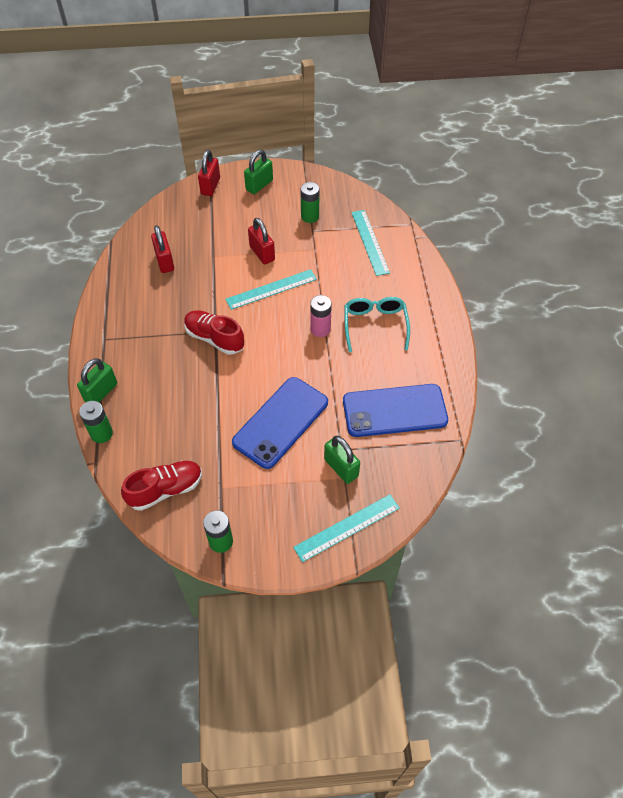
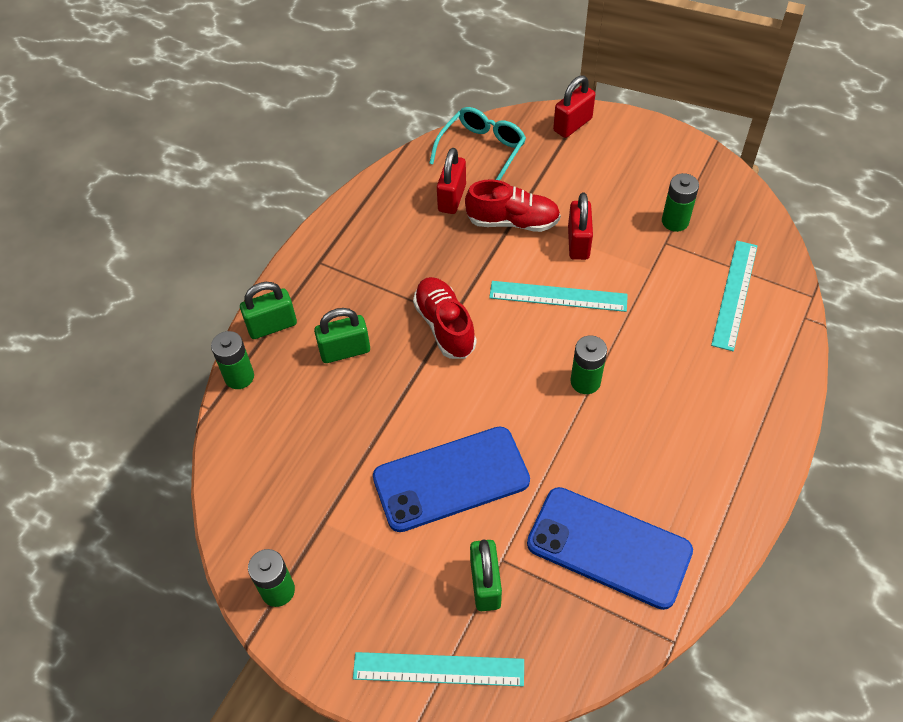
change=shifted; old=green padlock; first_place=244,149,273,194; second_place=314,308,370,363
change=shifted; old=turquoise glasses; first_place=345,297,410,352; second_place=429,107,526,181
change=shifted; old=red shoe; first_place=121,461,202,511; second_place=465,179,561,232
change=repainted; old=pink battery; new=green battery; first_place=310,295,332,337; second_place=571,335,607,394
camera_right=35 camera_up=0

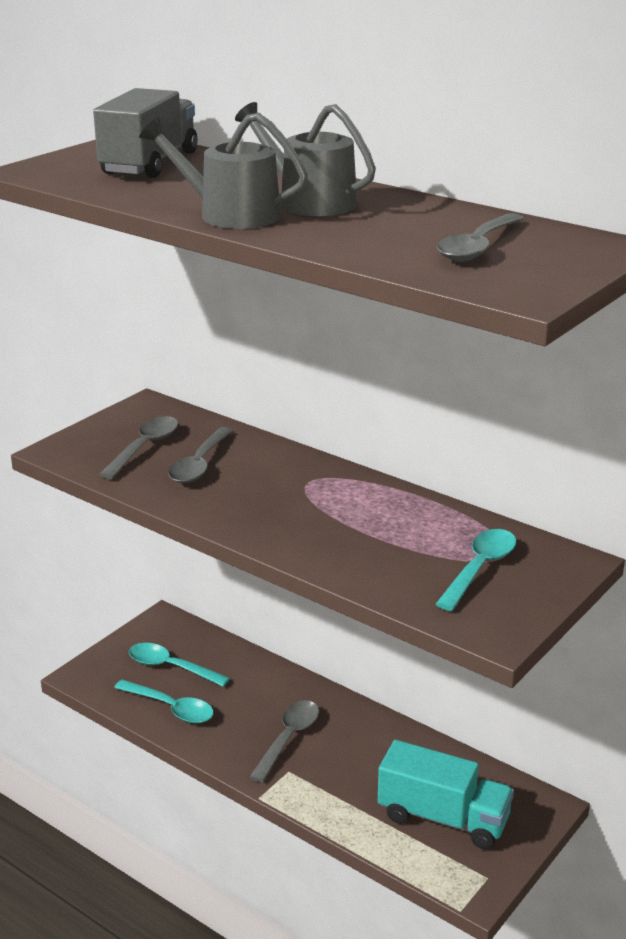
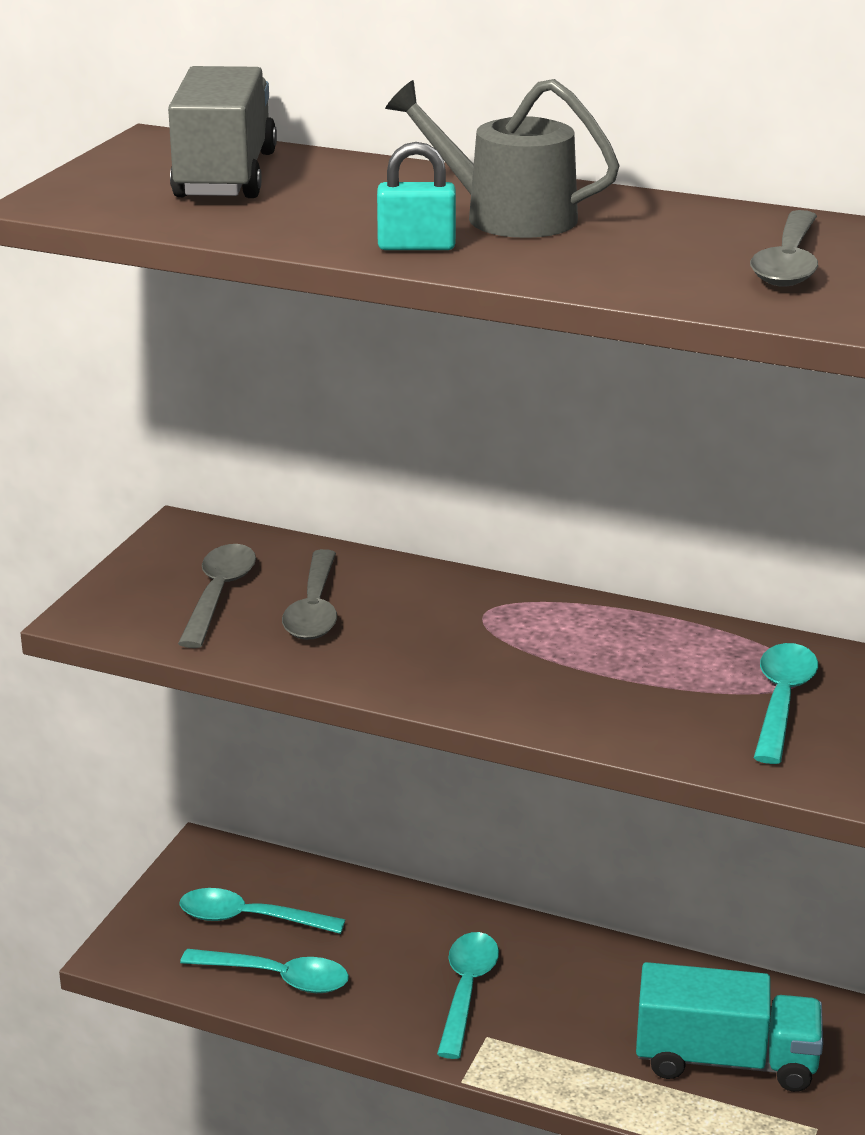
change=swapped; old=grey watering can; new=turquoise padlock; first_place=139,112,308,229; second_place=377,142,456,250
change=repainted; old=grey spoon; new=turquoise spoon; first_place=250,700,319,782; second_place=437,932,499,1059
camera_right=-15 camera_up=0

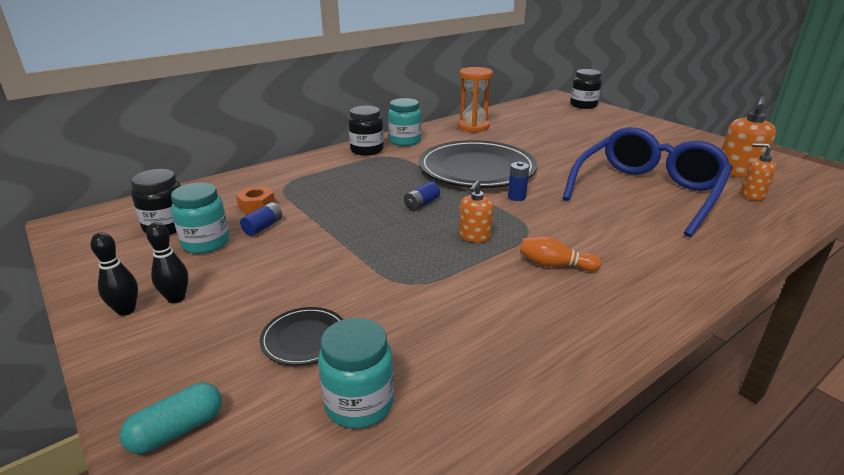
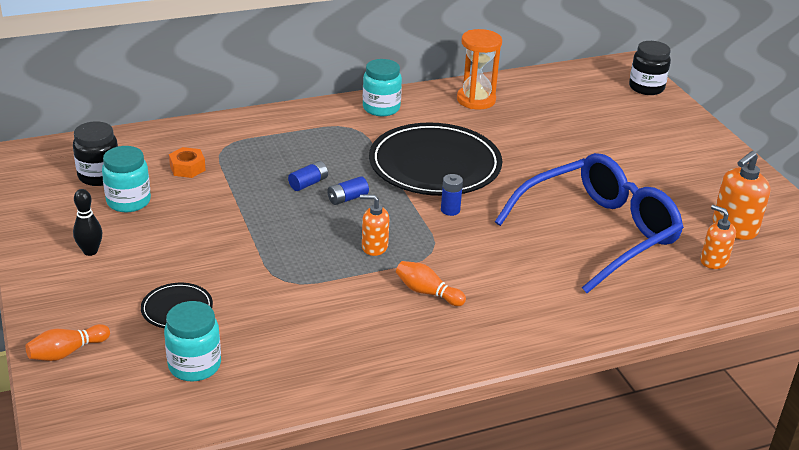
change=swapped; old=turquoise capsule; new=orange bowling pin; first_place=119,382,222,454; second_place=25,324,110,361
change=shifted; old=blue battery; first_place=240,202,282,236; second_place=288,161,328,191
change=rotated; old=orange soap dispenser; first_place=459,180,493,243; second_place=360,194,389,256; degrees=60
change=gone; old=black bowling pin; first_place=90,232,138,316
change=gone; old=black jar; first_place=348,106,384,156
camera_right=15 camera_up=5

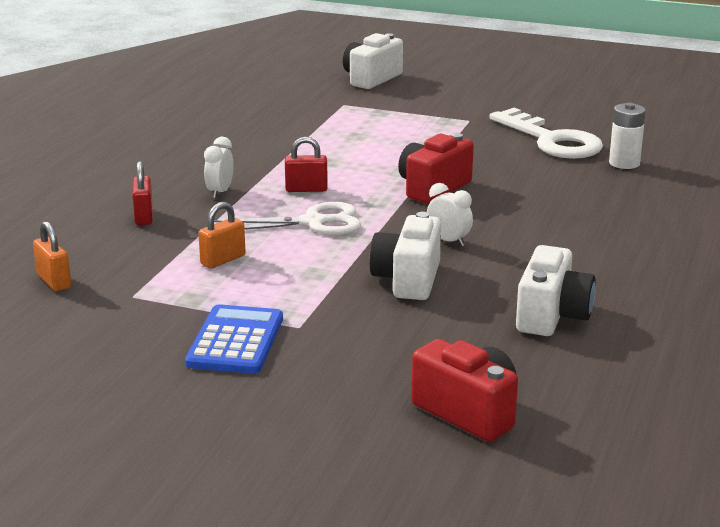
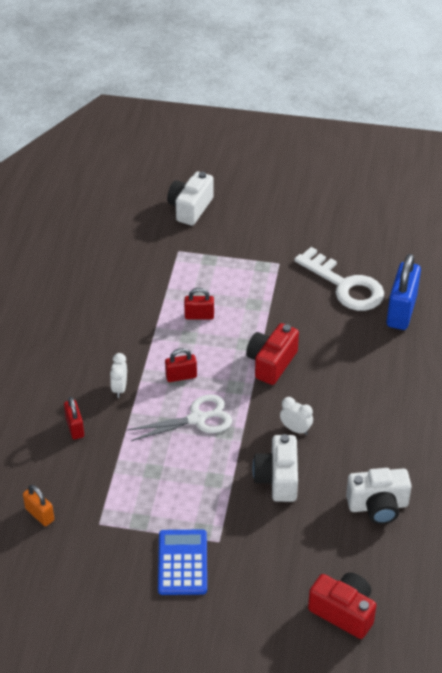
change=new; new=red padlock; second_place=184,288,214,319
change=rotated; old=white camera; first_place=516,245,596,336; second_place=346,468,412,524; degrees=75
change=swapped; old=white battery; new=blue padlock; first_place=609,103,646,169; second_place=386,254,421,330
change=gone; old=orange padlock; first_place=198,202,246,269
camera_right=-10 camera_up=20

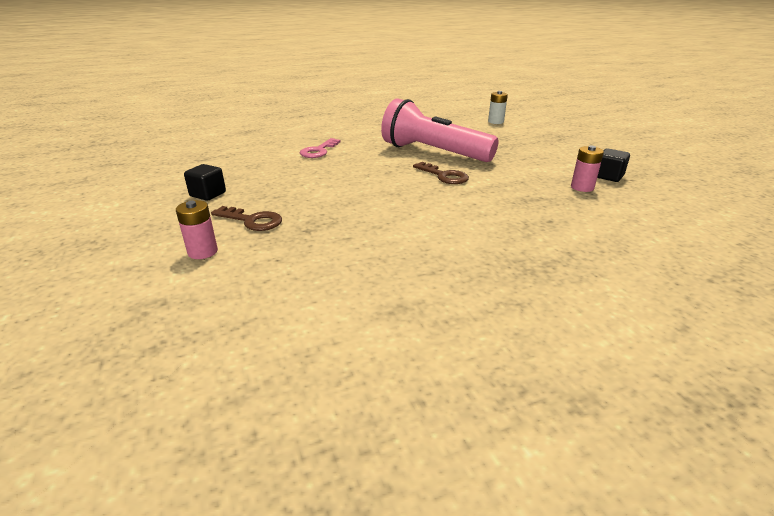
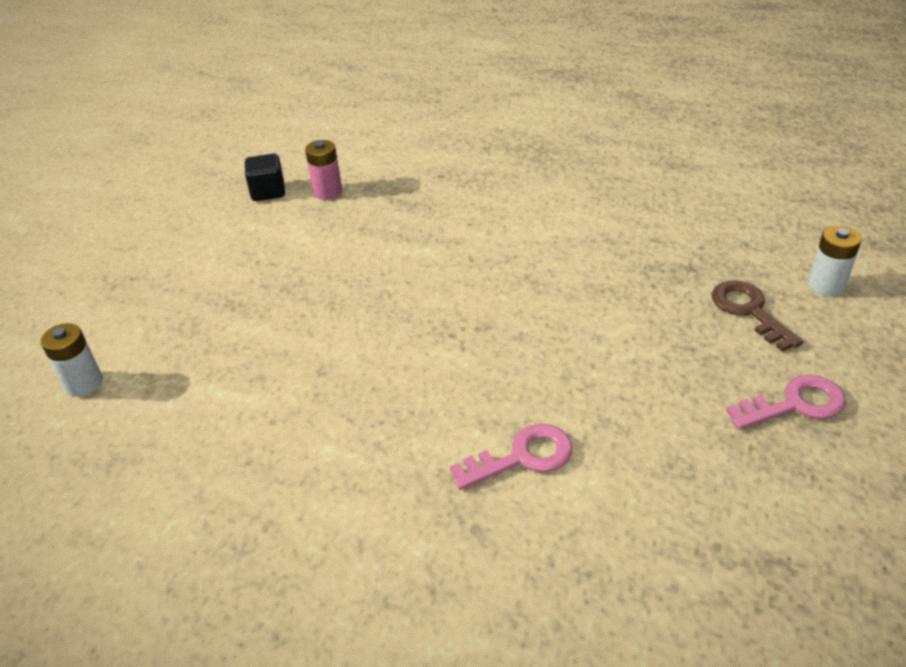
change=swapped; old=black cube; new=pink key; first_place=184,164,226,201; second_place=726,375,846,430
change=repainted; old=pink battery; new=white battery; first_place=176,200,218,259; second_place=808,226,861,297
change=gone; old=pink flashlight; first_place=381,98,499,162
change=gone; old=brown key; first_place=413,162,469,184
camera_right=-135 camera_up=10

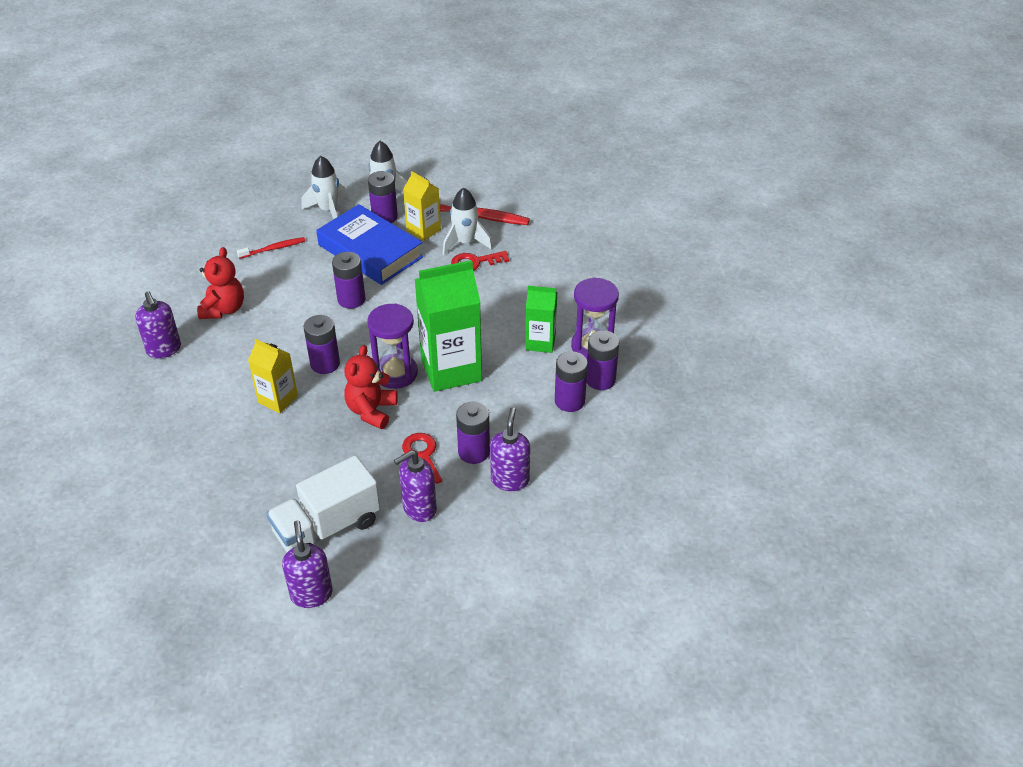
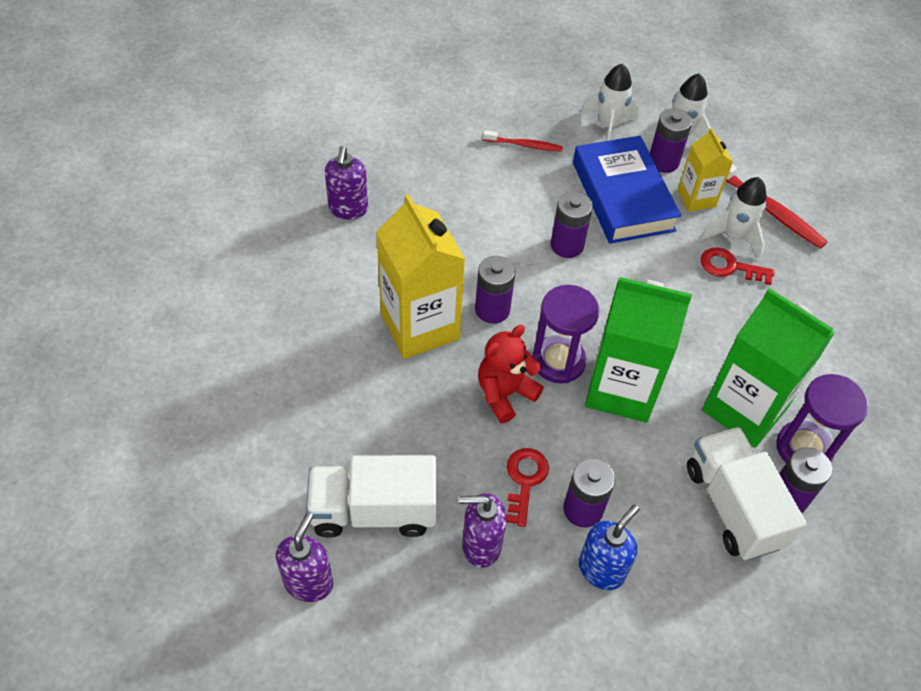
change=scaled; old=yellow carton; first_place=248,339,298,414; second_place=376,194,465,359; factor=1.8
change=repainted; old=purple soap dispenser; new=blue soap dispenser; first_place=490,407,530,491; second_place=579,505,639,590
change=swapped; old=purple battery; new=white truck; first_place=555,351,588,412; second_place=687,427,807,560
change=scaled; old=green carton; first_place=525,286,557,353; second_place=702,288,835,448; factor=1.8
change=gone; old=red teddy bear; first_place=197,247,244,319
camera_right=30 camera_up=10

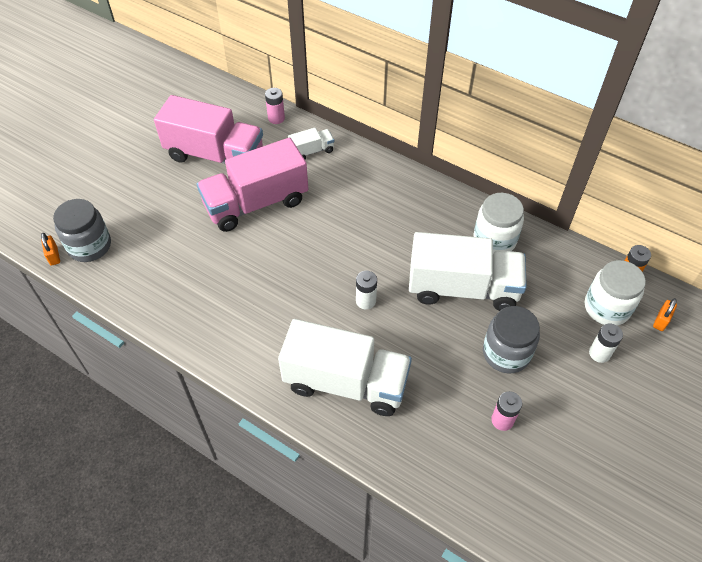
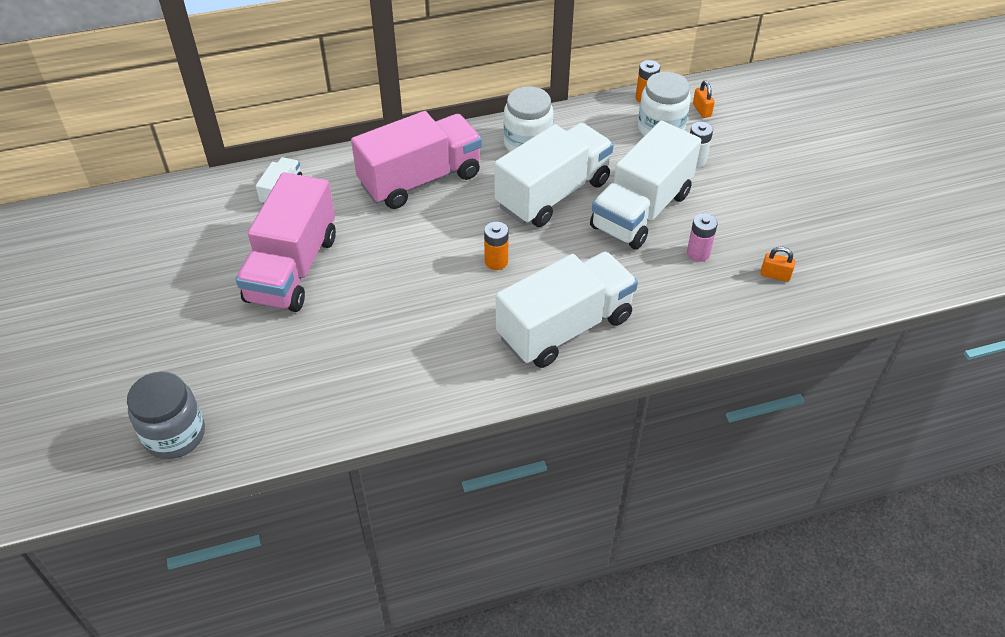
change=shifted; old=pink truck; first_place=154,95,263,164; second_place=351,111,482,209
change=repainted; old=white battery; new=orange battery; first_place=356,271,377,309; second_place=484,222,509,270
change=swapped; old=grey jar; new=white truck; first_place=483,306,540,373; second_place=590,121,701,249
change=shifted; old=orange padlock; first_place=41,233,60,266; second_place=760,247,795,282
change=gone; old=pink battery; first_place=265,88,285,124
camera_right=-50 camera_up=-5

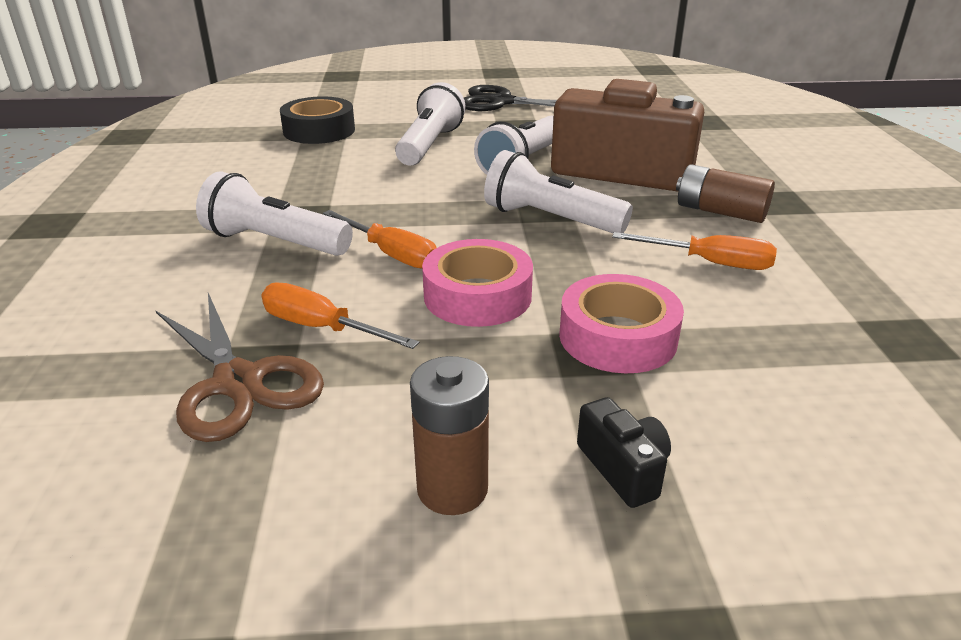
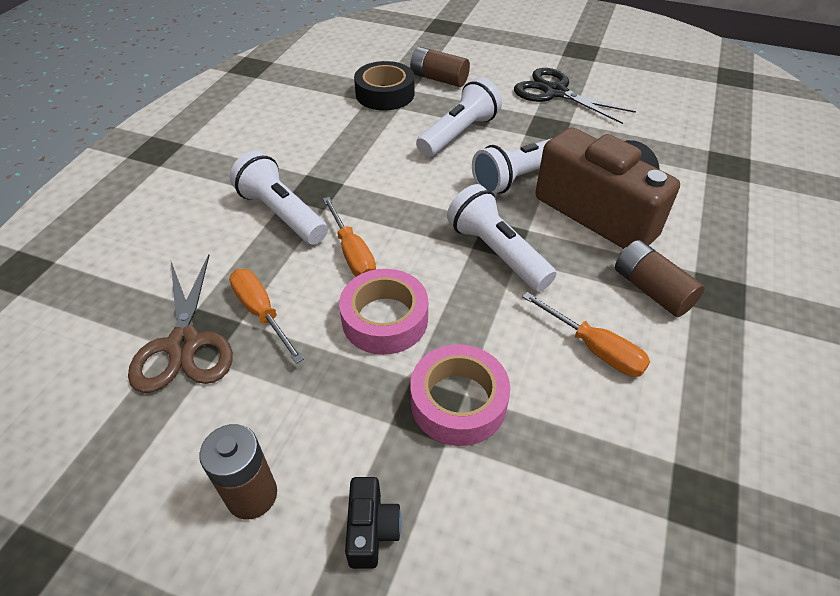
change=new; new=brown battery; second_place=410,47,470,87
camera_right=25 camera_up=15

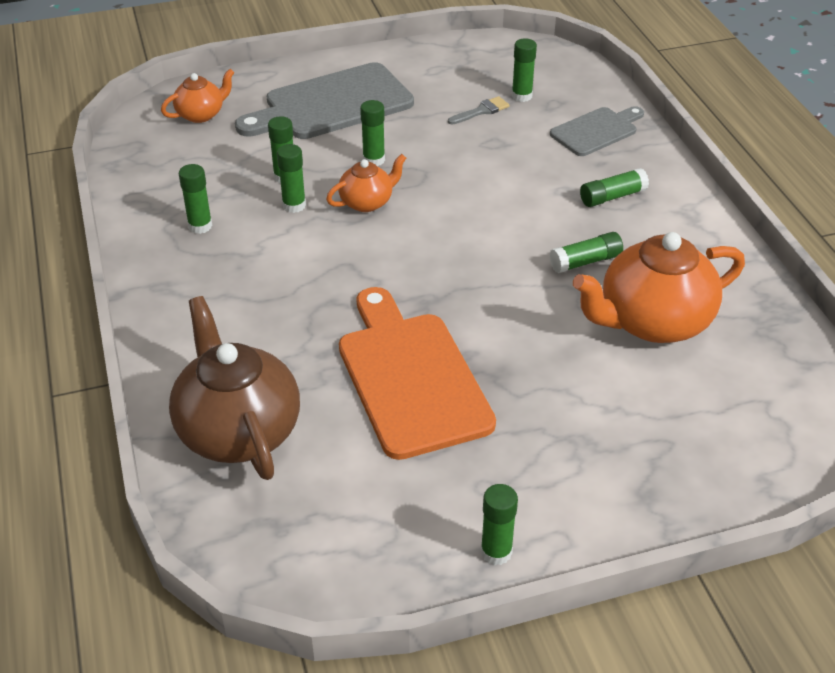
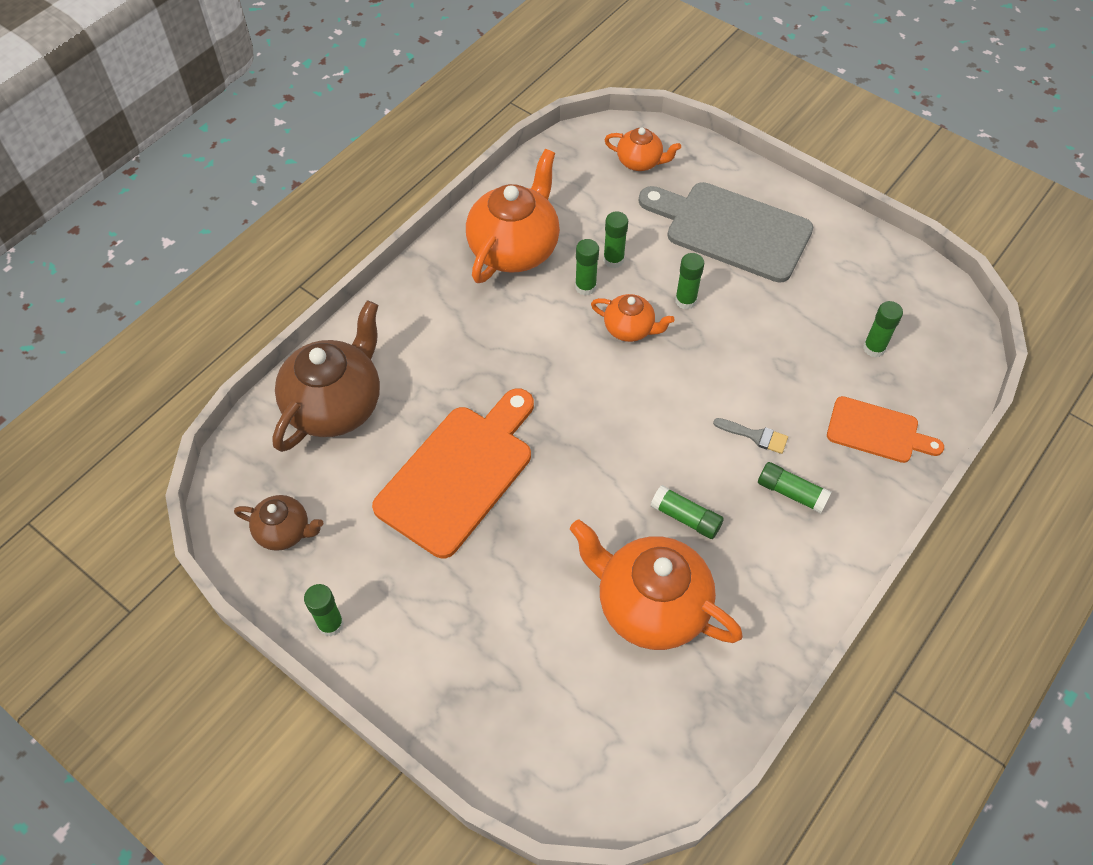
change=new; new=brown teapot; second_place=234,495,323,551
change=swapped; old=green glue stick; new=orange teapot; first_place=179,164,213,234; second_place=466,149,560,283
change=shifted; old=grey brush; first_place=448,96,510,125; second_place=713,418,788,454
change=repainted; old=grey cutting board; new=orange cutting board; first_place=550,106,644,156; second_place=827,396,944,463
camera_right=55 camera_up=15

